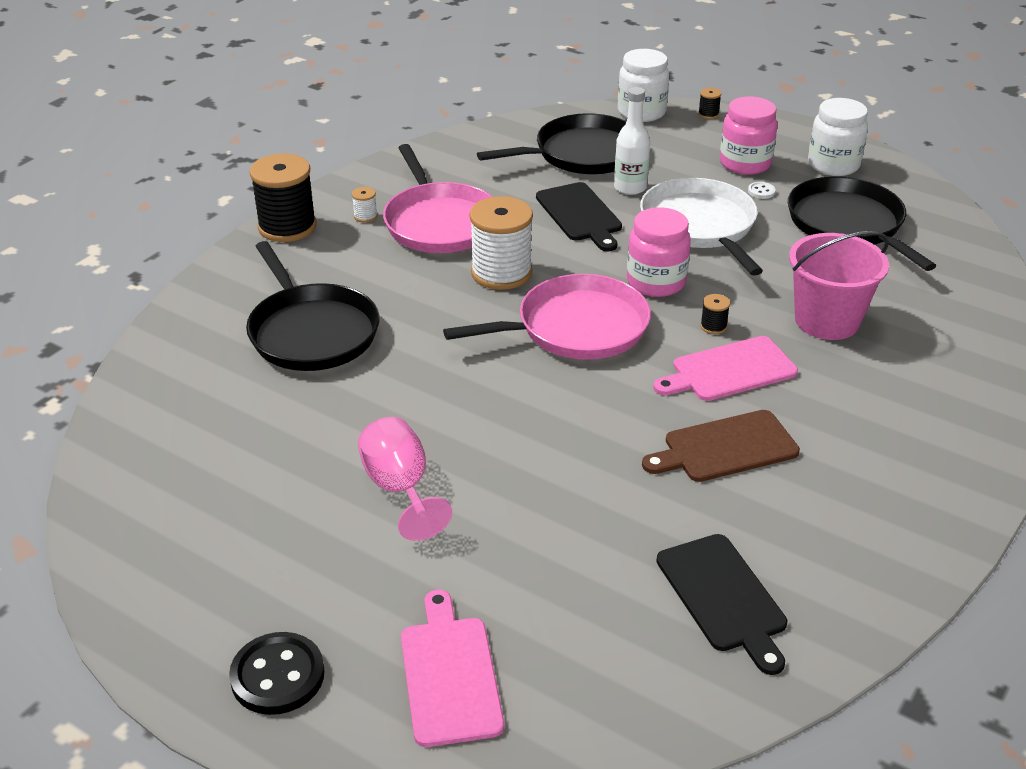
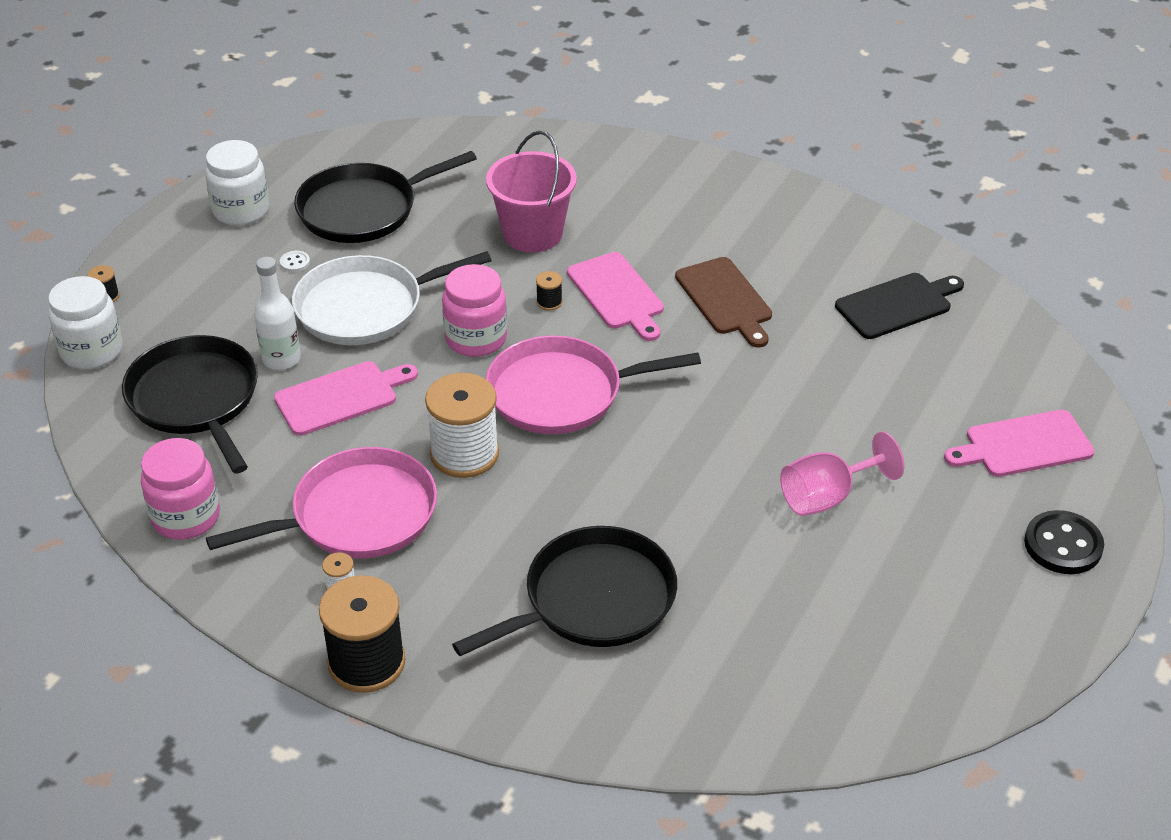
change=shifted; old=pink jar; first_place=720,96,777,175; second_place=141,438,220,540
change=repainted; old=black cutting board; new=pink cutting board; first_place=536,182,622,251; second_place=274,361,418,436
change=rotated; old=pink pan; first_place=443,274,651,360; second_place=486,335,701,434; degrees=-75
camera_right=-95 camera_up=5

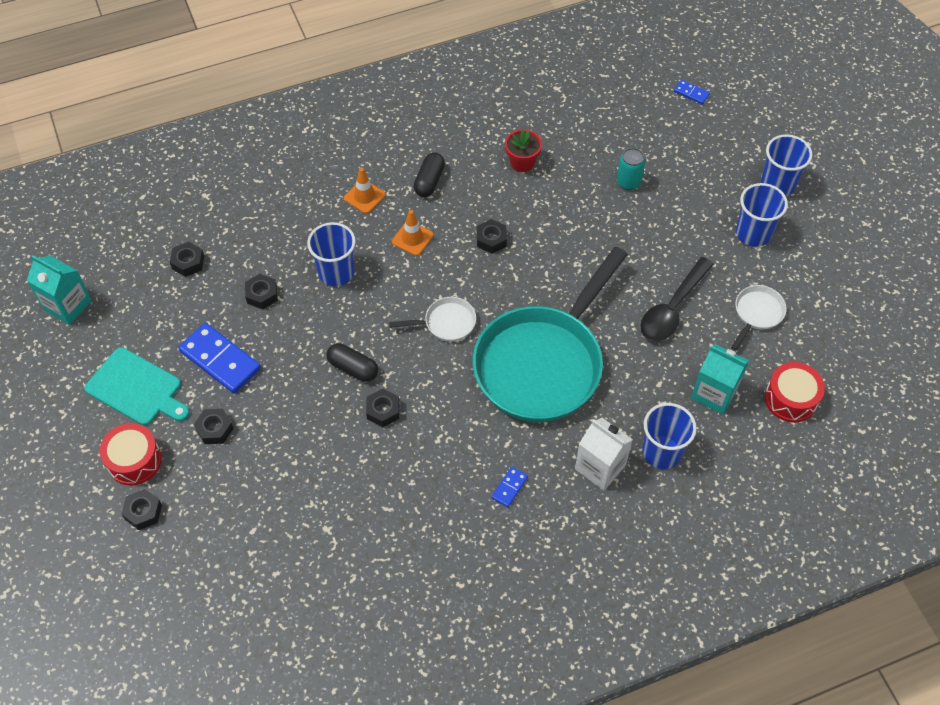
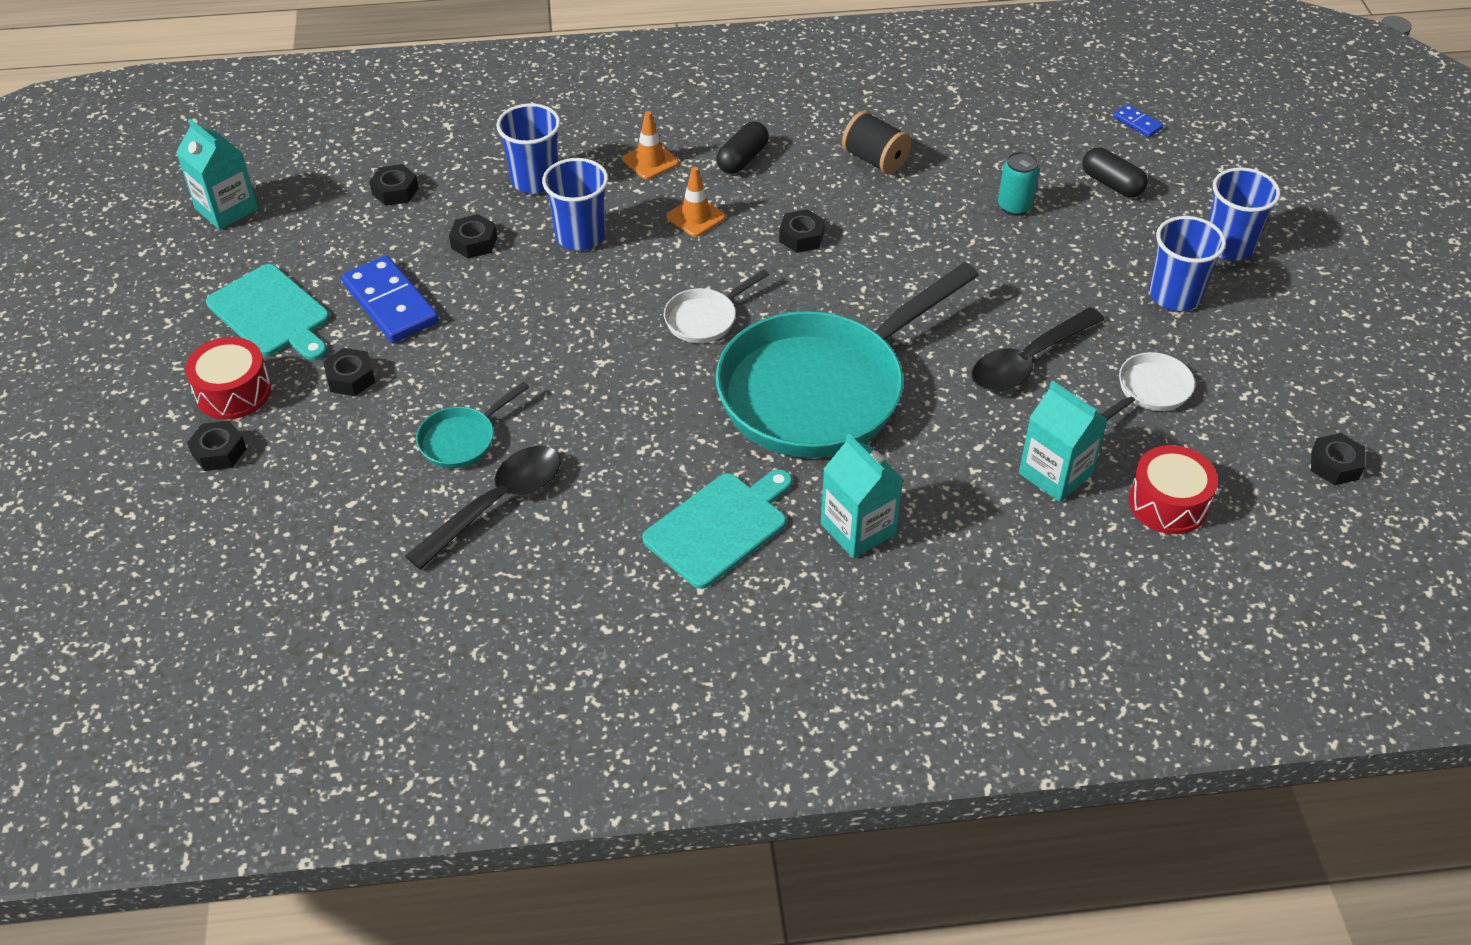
change=new; new=black spoon; second_place=405,446,561,570
change=new; new=turquoise pan; second_place=416,382,529,468
change=shifted; old=blue cup; first_place=642,403,697,469; second_place=496,103,561,193
change=swapped; old=blue domino; new=turquoise cutting board; first_place=492,467,528,507; second_place=642,469,792,589
change=rotated; old=white pan; first_place=389,297,476,342; second_place=664,269,769,343; degrees=135
change=repainted; old=white carton; new=turquoise carton; first_place=575,418,633,490; second_place=821,434,903,558
change=swapped; old=red flower pot; new=black spool; first_place=505,130,542,172; second_place=842,111,911,174
change=shifted; old=black capsule; first_place=326,343,378,382; second_place=1082,148,1148,197
change=shifted; old=black nut; first_place=366,389,399,427; second_place=1311,433,1365,485
camera_right=15 camera_up=-10

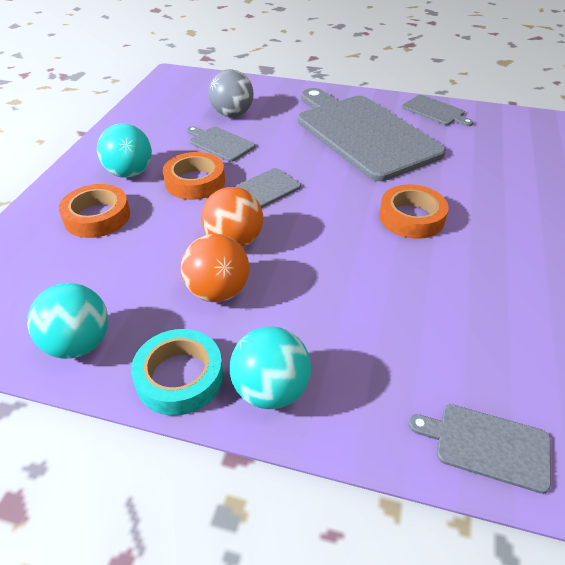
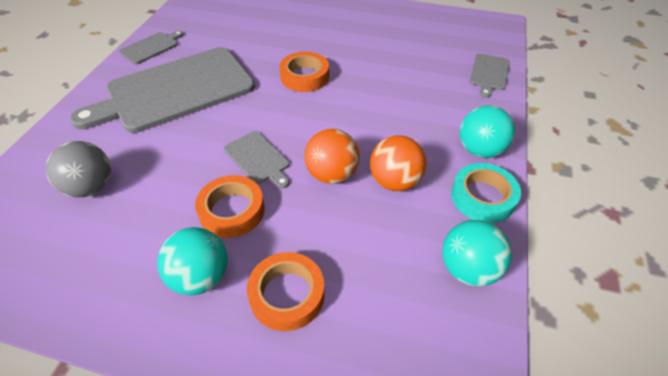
change=gone; old=grey cutting board; first_place=187,126,255,162
camera_right=-90 camera_up=5

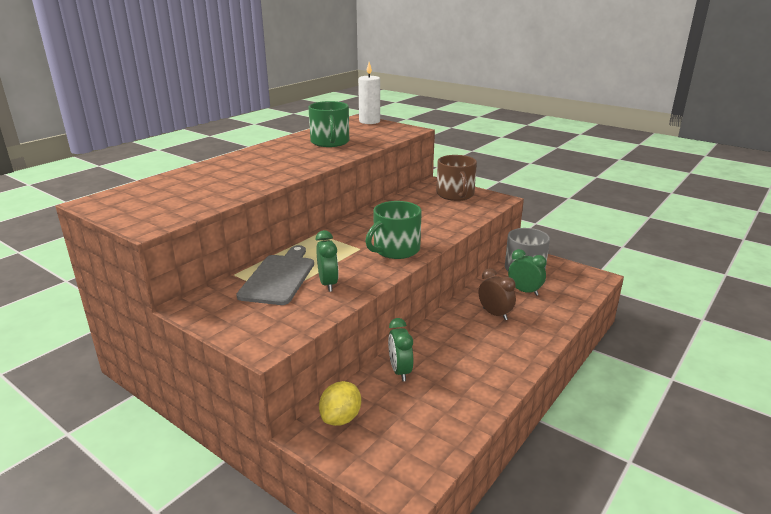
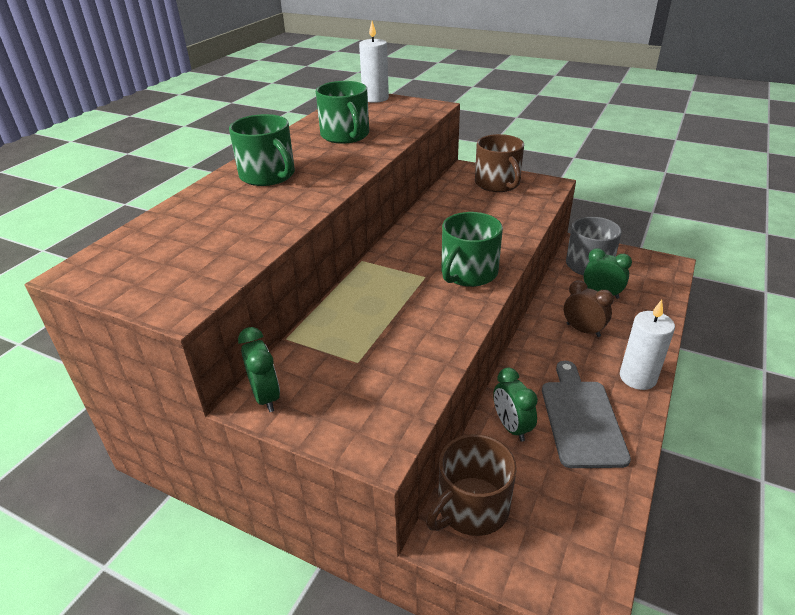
change=new; new=green mug; second_place=229,114,295,186
change=shifted; old=green clock; first_place=316,230,339,292; second_place=238,327,280,412
change=swapped; old=yellow lemon; new=brown mug; first_place=319,381,361,426; second_place=426,434,517,536
change=shifted; old=grey cutting board; first_place=236,245,314,305; second_place=542,361,631,468
change=new; new=white candle; second_place=620,300,675,390
camera_right=-10 camera_up=10

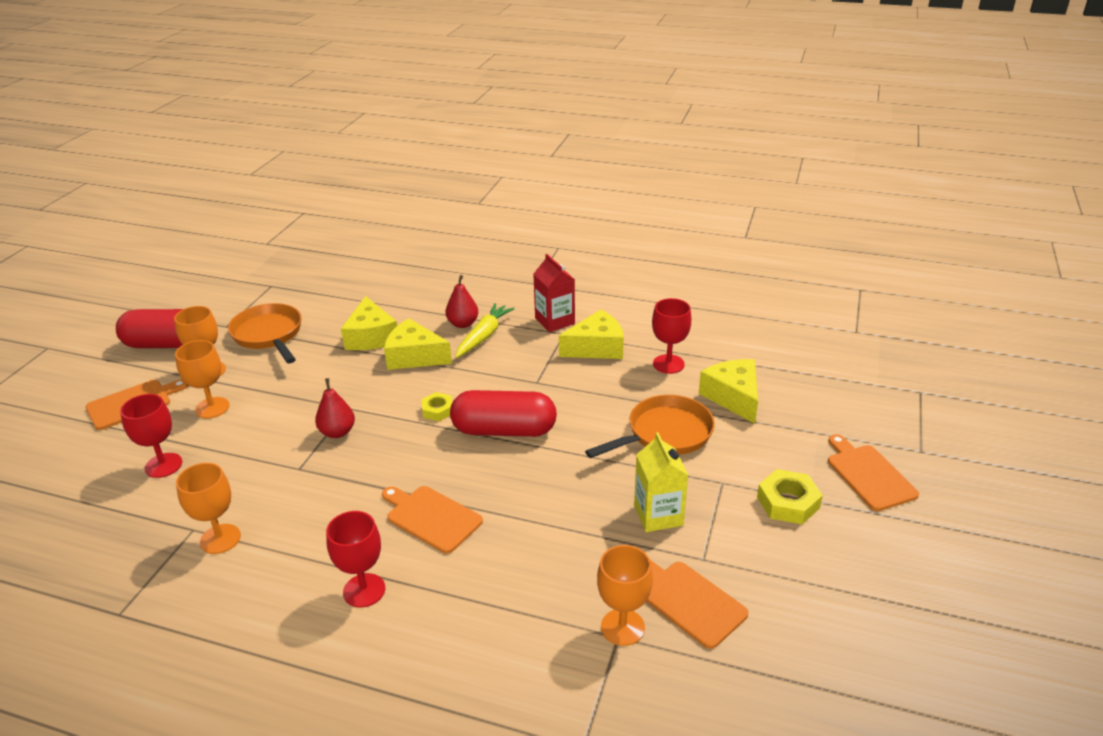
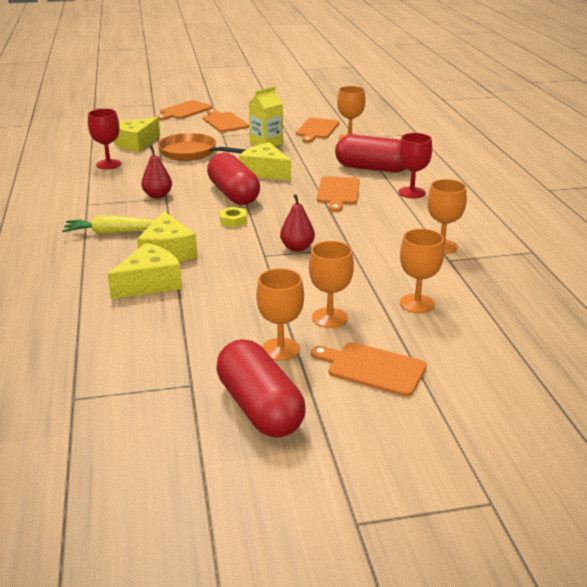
change=shifted; old=red pear; first_place=446,275,478,328; second_place=141,146,172,199
change=swapped; old=yellow nut; new=orange cutting board; first_place=757,469,823,524; second_place=203,109,249,132
change=shifted; old=yellow cheese; first_place=559,310,624,359; second_place=239,142,291,181
change=new; new=red capsule; second_place=335,135,406,172
change=repainted; old=red goblet; new=orange goblet; first_place=120,394,182,478; second_place=400,229,444,313
change=gone; old=orange pan; first_place=228,303,301,363
change=gone; old=red carton; first_place=533,254,575,332
camera_right=-120 camera_up=-5

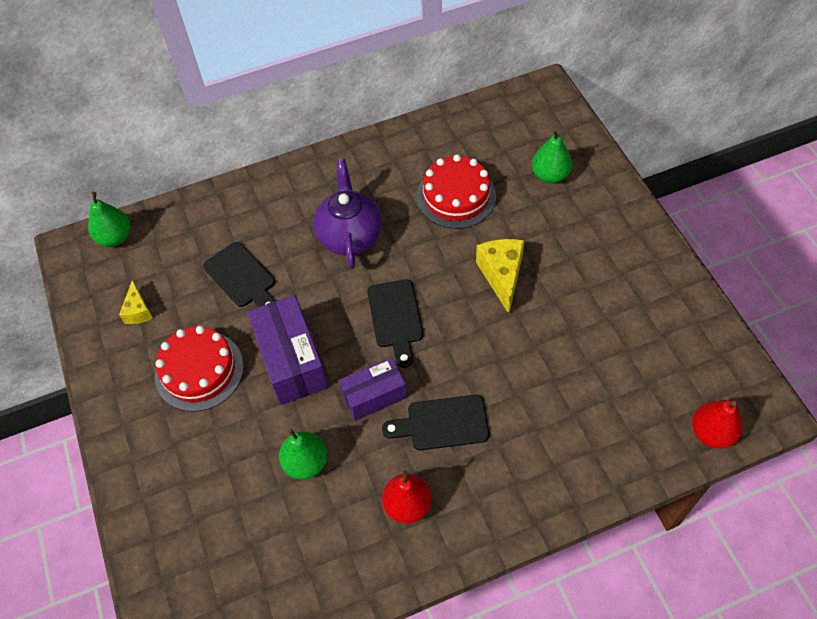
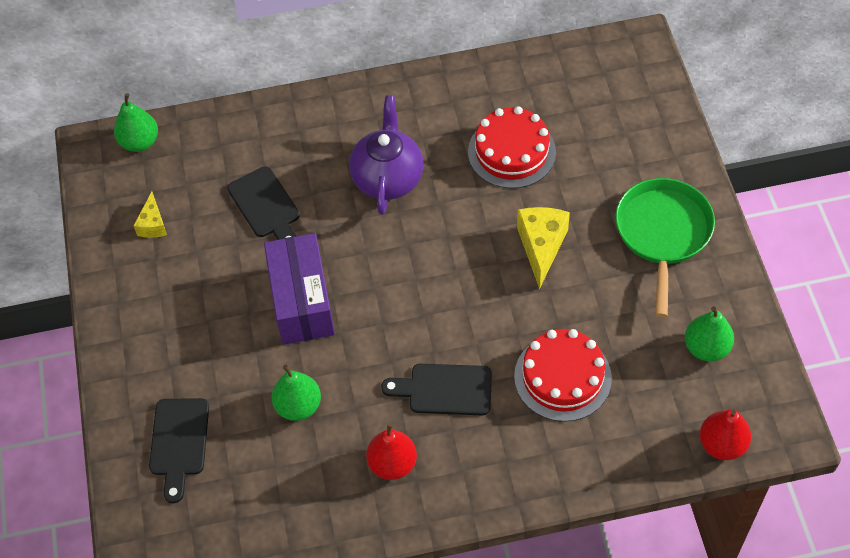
change=shifted; old=black cutting board; first_place=367,280,423,368; second_place=149,398,209,503
change=shifted; old=red cake; first_place=155,326,244,412; second_place=514,329,612,422
change=new; new=green pan; second_place=615,178,715,317
change=shifted; old=green pear; first_place=532,129,572,183; second_place=685,306,734,362
change=gone; old=purple box; first_place=339,357,407,421
camera_right=10 camera_up=0

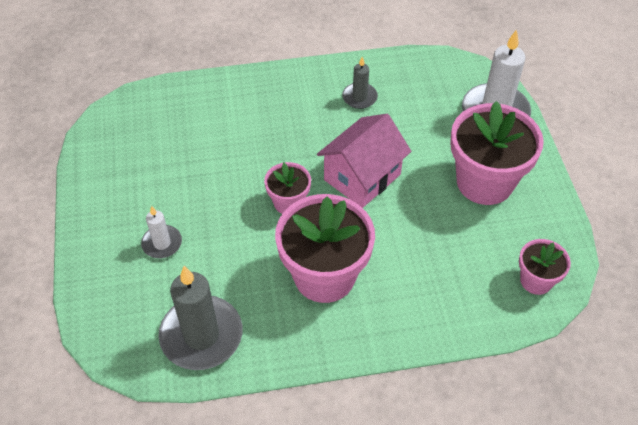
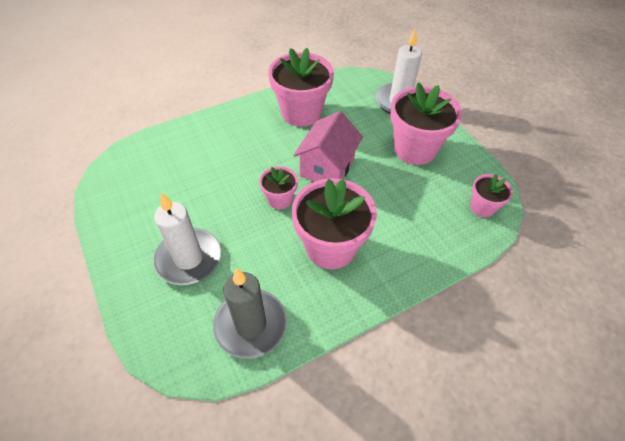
change=scaled; old=white candle; first_place=141,206,182,258; second_place=153,192,221,285; factor=1.91
change=swapped; old=grey candle; new=pink flower pot; first_place=342,57,378,109; second_place=268,48,334,127
camera_right=-20 camera_up=0

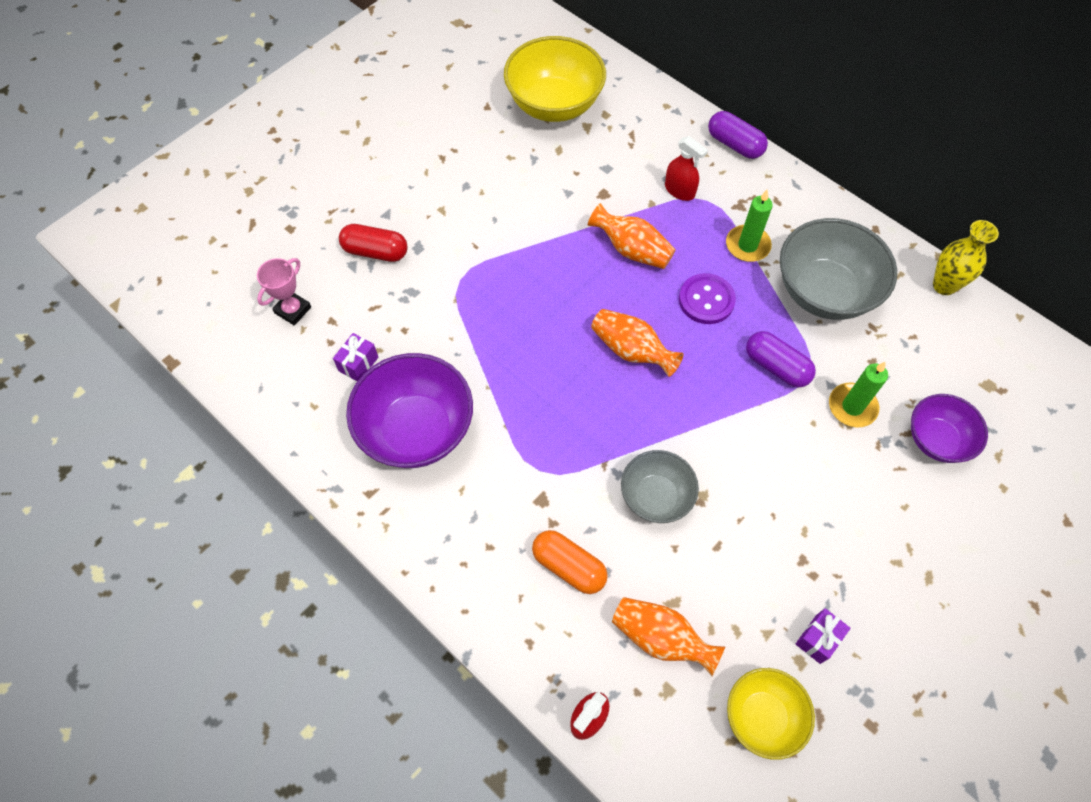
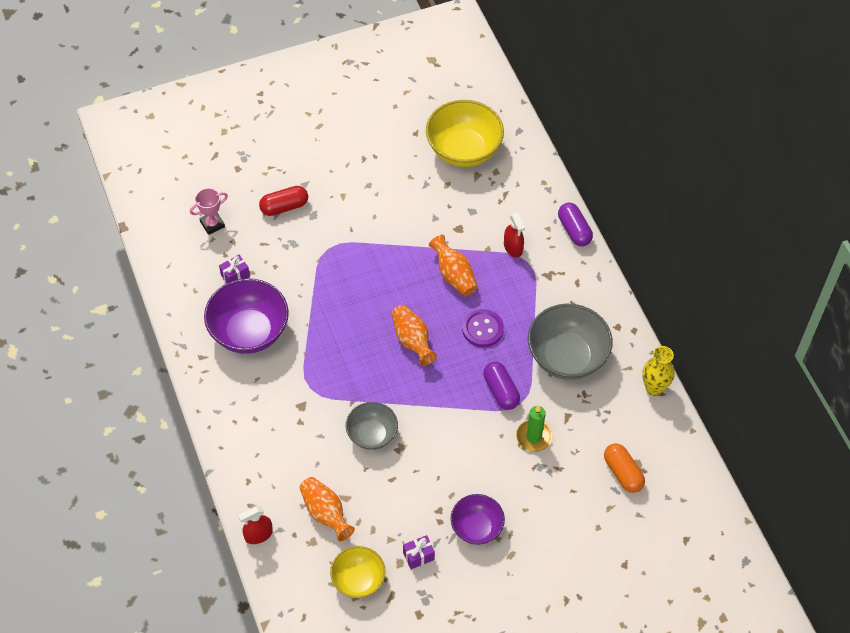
change=rotated; old=red capsule; first_place=339,224,408,262; second_place=259,186,308,216; degrees=-60
change=shifted; old=purple bowl; first_place=911,394,988,463; second_place=450,494,505,545
change=shifted; old=orange capsule; first_place=532,530,608,594; second_place=604,443,645,493
change=gone; old=green candle; first_place=726,189,773,262
camera_right=25 camera_up=-5

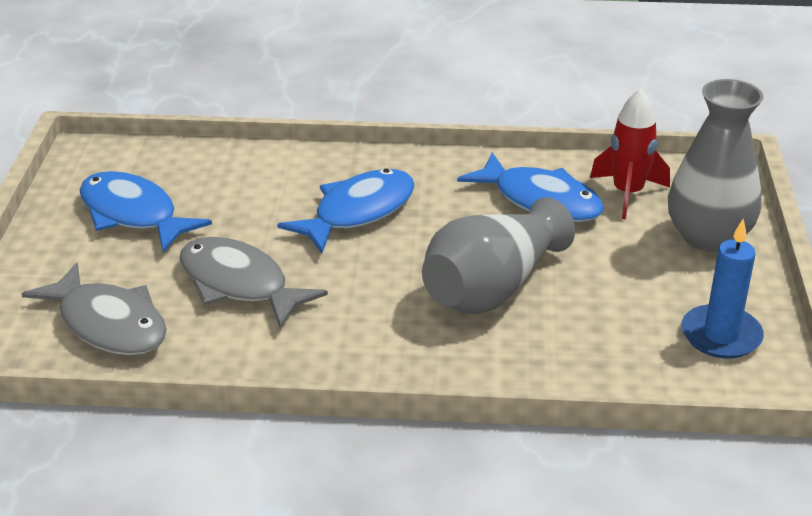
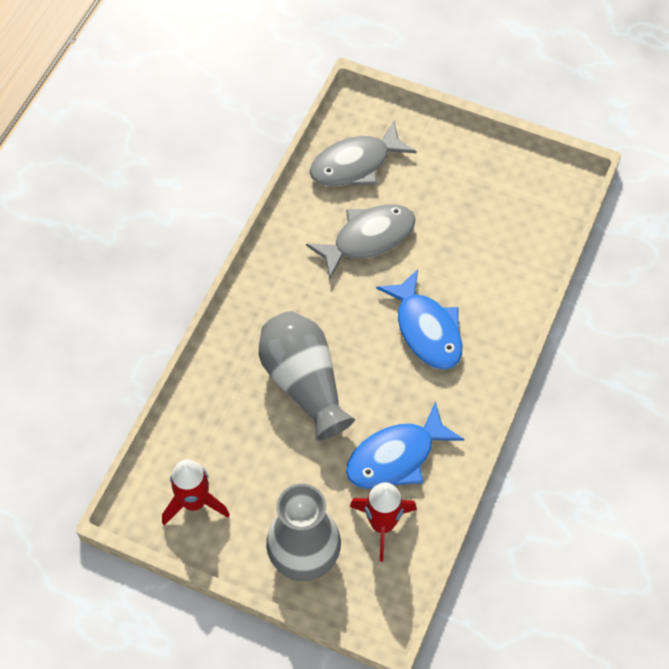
change=swapped; old=blue candle; new=red rocket; first_place=681,219,764,359; second_place=162,459,230,525
change=gone; old=blue fish; first_place=79,171,212,252
camera_right=110 camera_up=25

